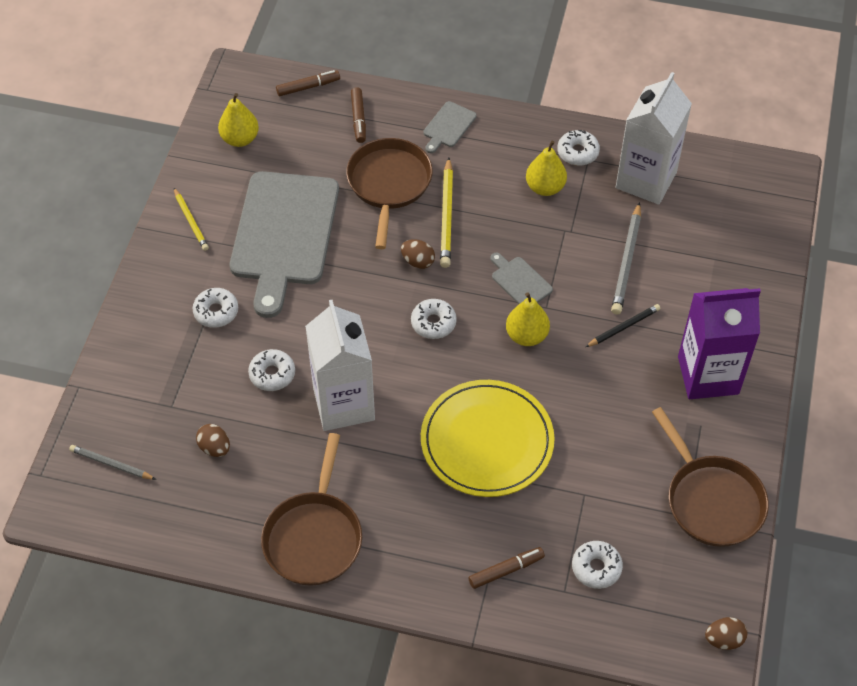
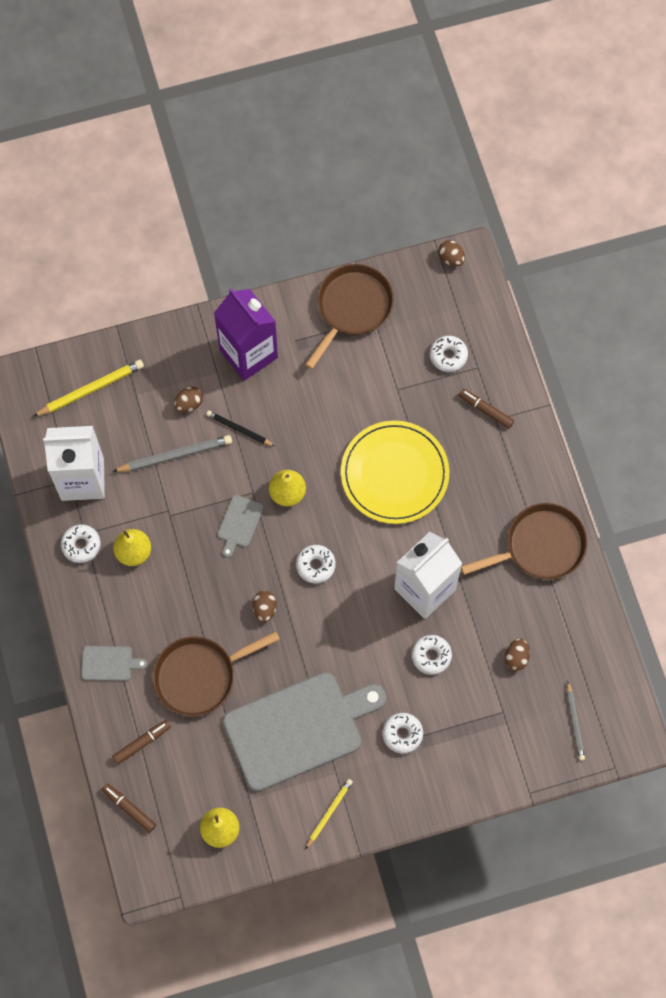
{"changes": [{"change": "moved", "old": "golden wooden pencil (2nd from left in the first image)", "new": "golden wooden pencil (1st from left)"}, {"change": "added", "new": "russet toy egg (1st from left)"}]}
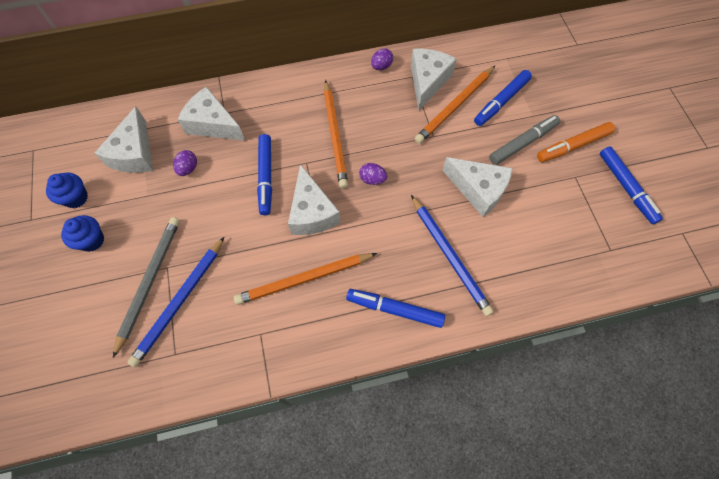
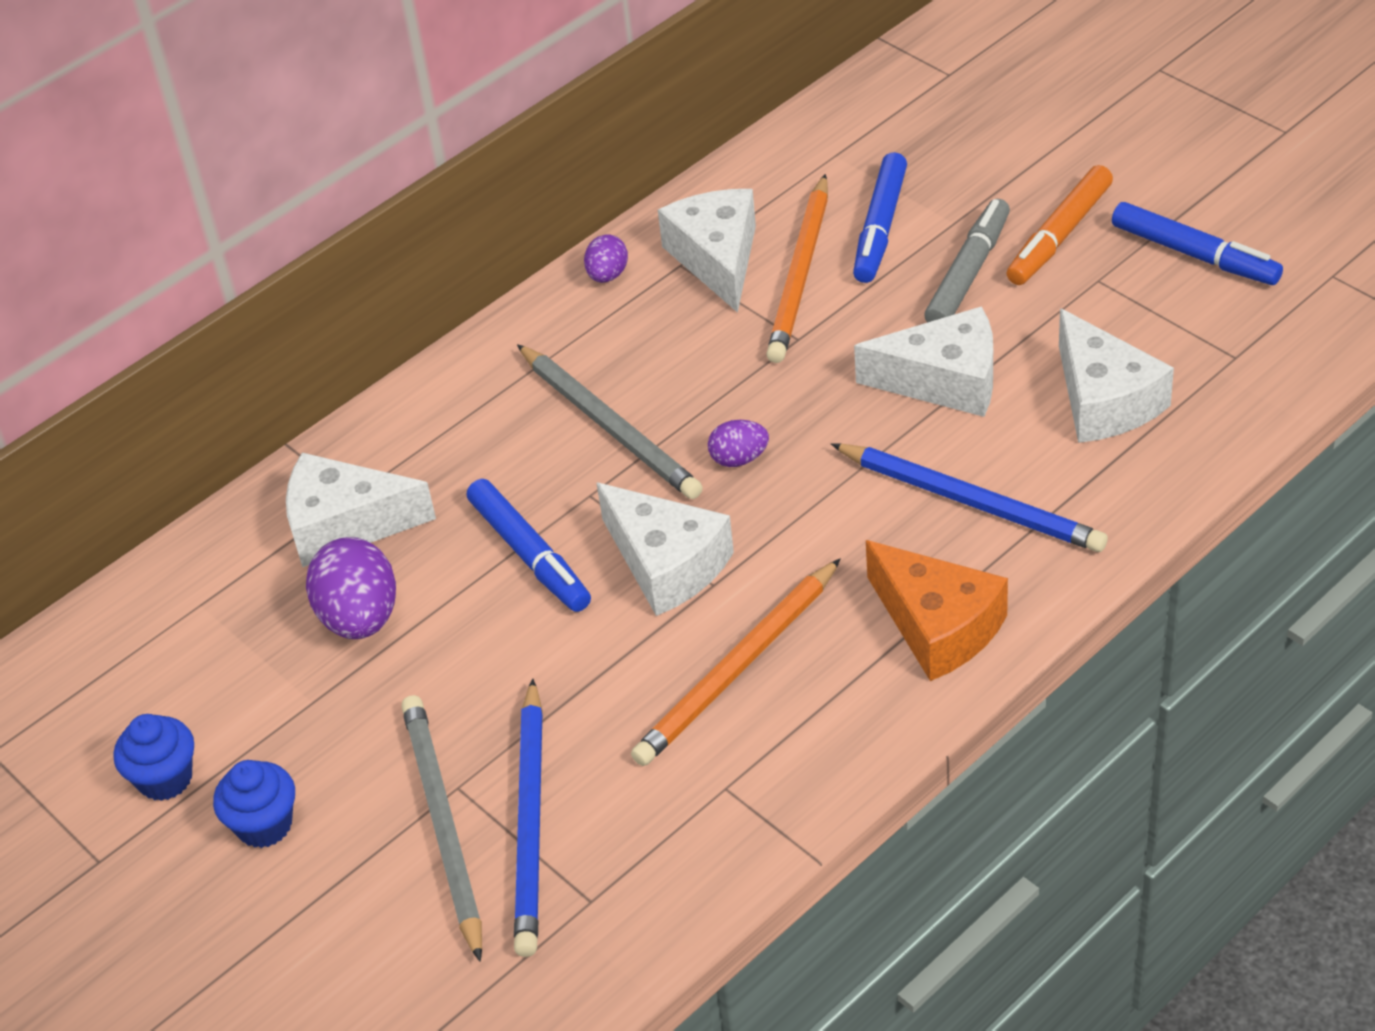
{"changes": [{"change": "moved", "old": "snow-white piece of cheese (1st from left in the first image)", "new": "snow-white piece of cheese (5th from left)"}, {"change": "resized", "old": "purple toy egg (1st from left)", "factor": 1.82}, {"change": "recoloured", "old": "orange-coloured wooden pencil (2nd from left)", "new": "grey wooden pencil (2nd from left)"}, {"change": "replaced", "old": "blue marker (2nd from left)", "new": "orange-coloured piece of cheese"}]}
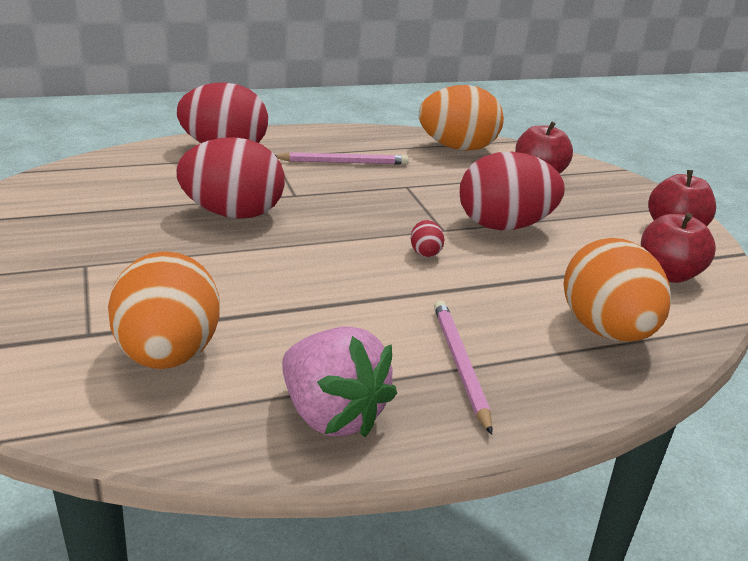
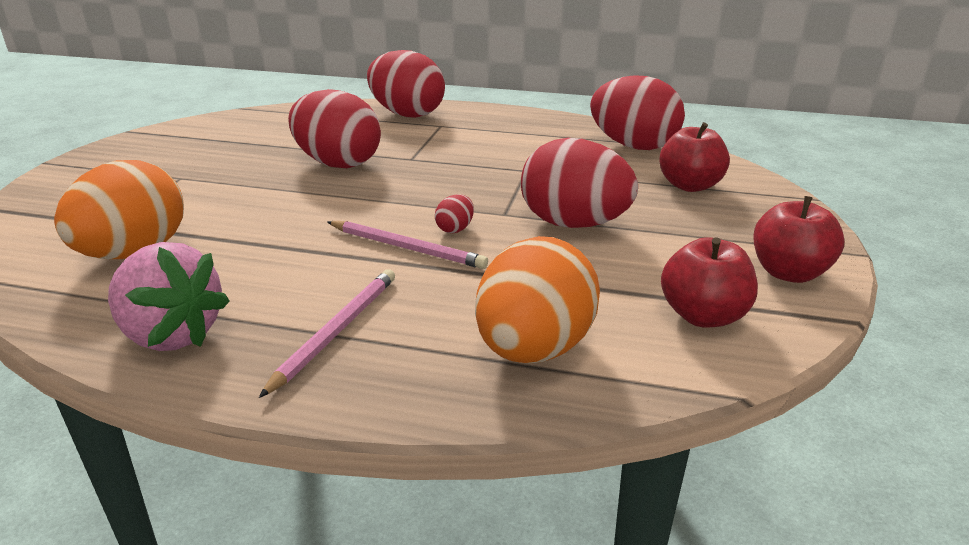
{"changes": [{"change": "moved", "old": "rose-pink wooden pencil (1st from left in the first image)", "new": "rose-pink wooden pencil (2nd from left)"}, {"change": "turned", "old": "rose-pink strawberry", "degrees": -45}, {"change": "recoloured", "old": "orange-coloured toy egg (2nd from left)", "new": "scarlet toy egg (5th from left)"}]}
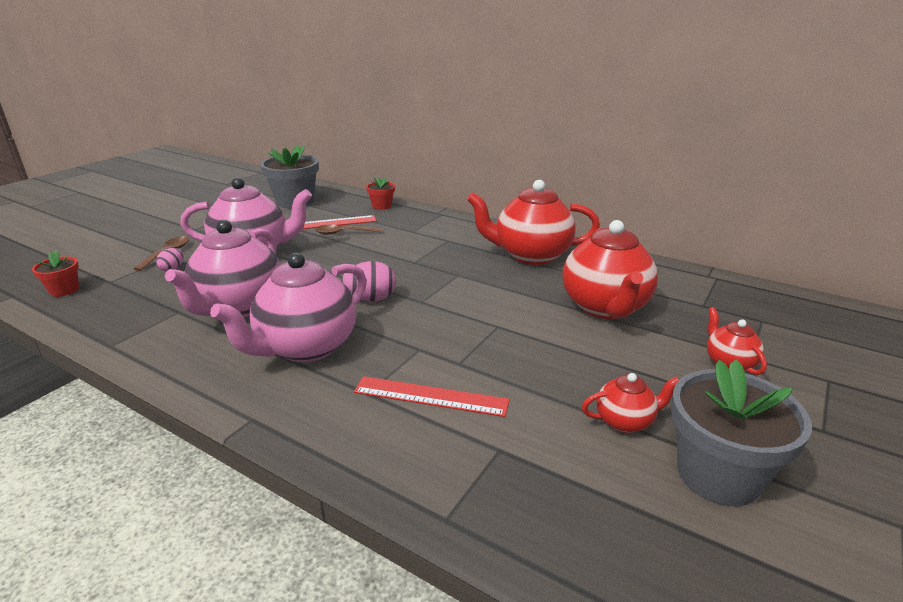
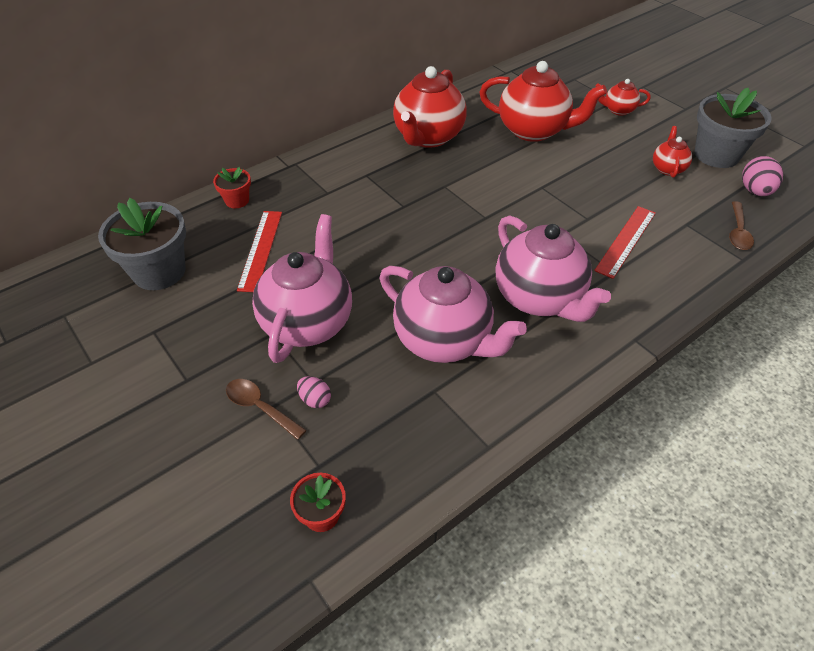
{"changes": [{"change": "moved", "old": "russet teaspoon (2nd from left)"}, {"change": "moved", "old": "rose-pink toy egg (2nd from left)"}]}
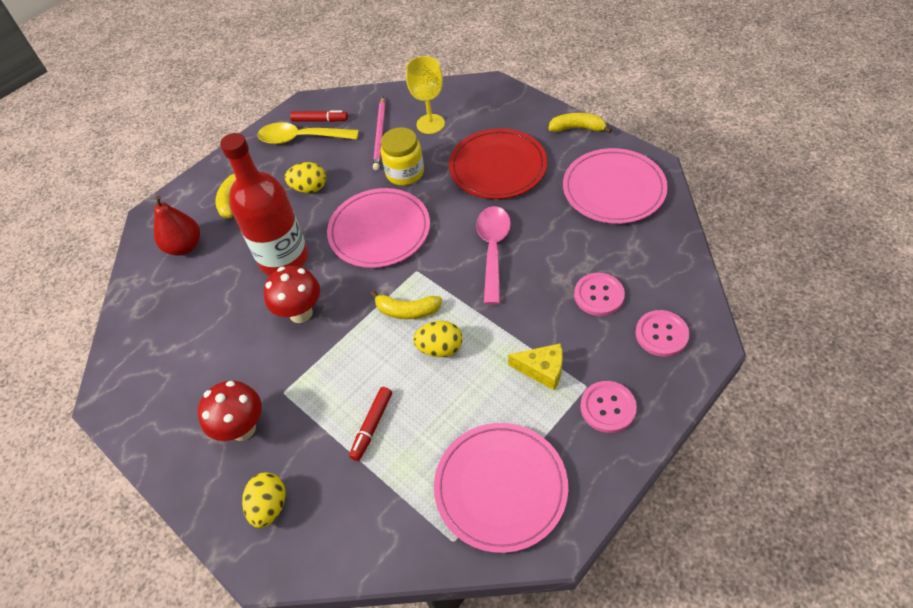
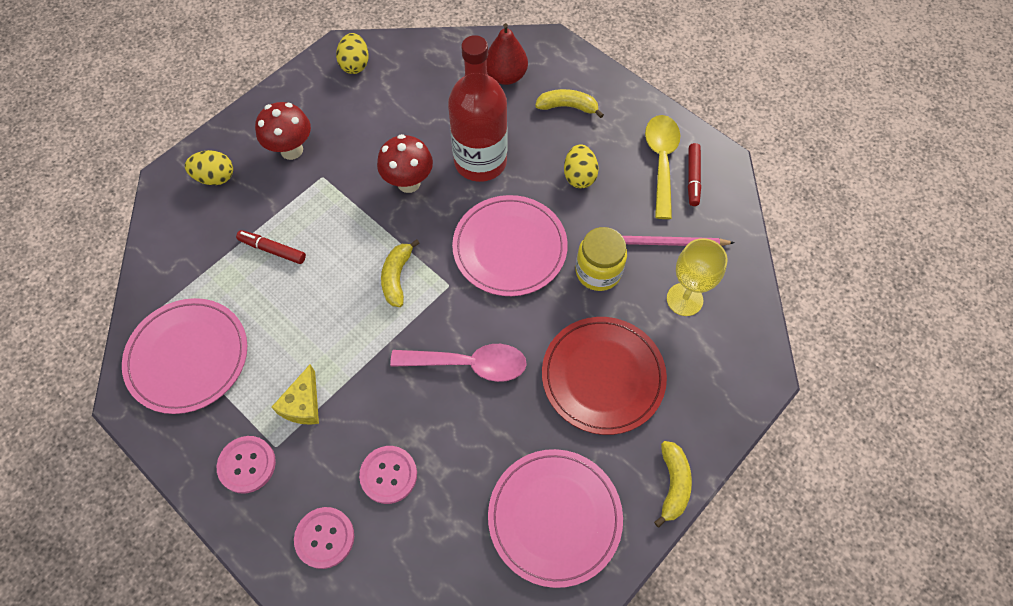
{"changes": [{"change": "moved", "old": "golden toy egg (3rd from left in the first image)", "new": "golden toy egg (2nd from left)"}]}
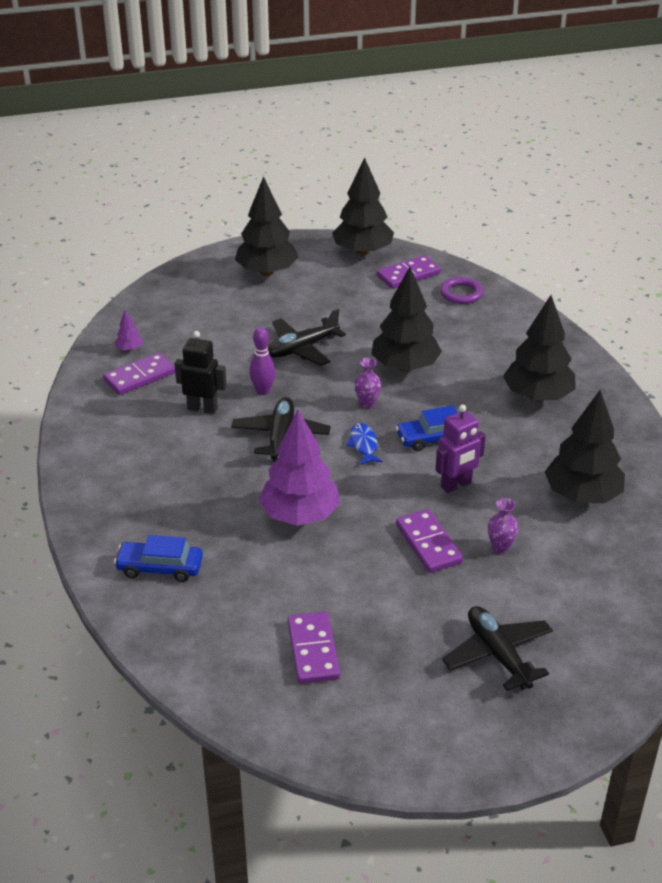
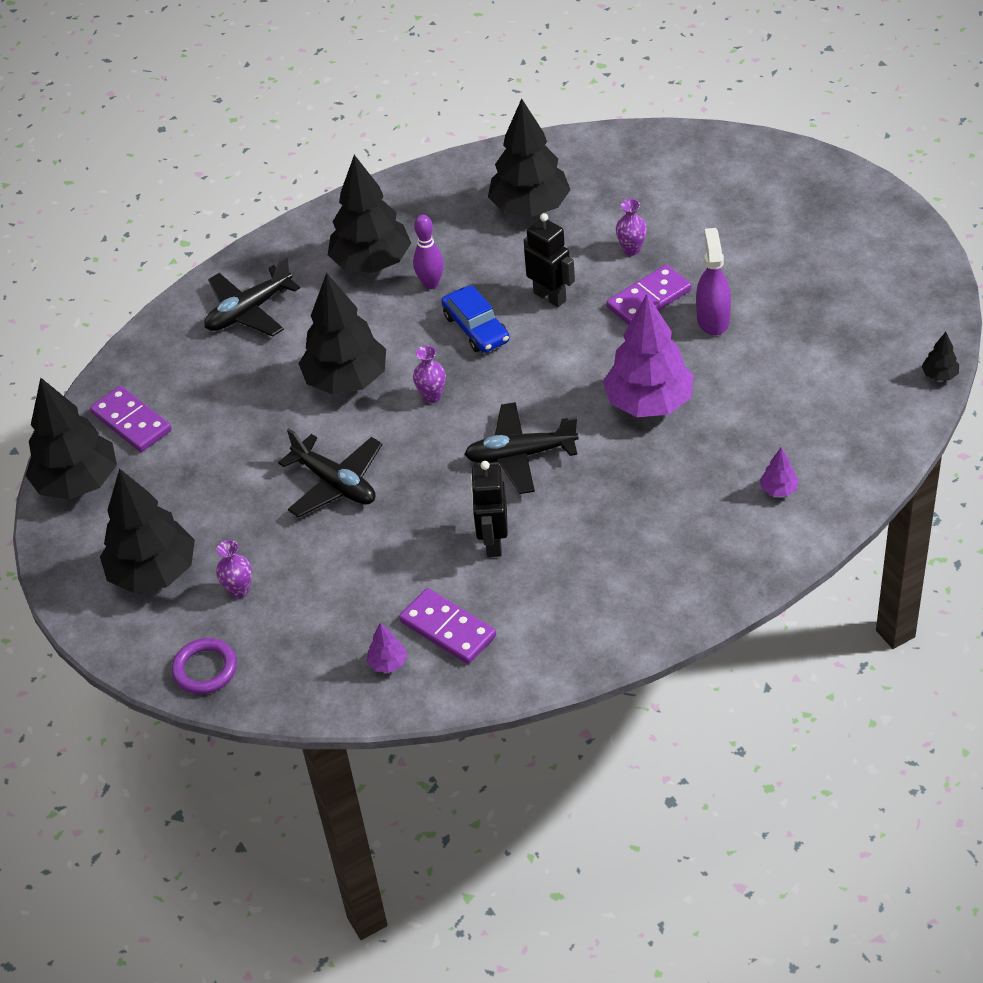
{"changes": [{"change": "replaced", "old": "blue car (1st from left)", "new": "purple toy tree (3rd from left)"}, {"change": "moved", "old": "purple skittle"}, {"change": "removed", "old": "purple domino piece (2nd from left)"}, {"change": "removed", "old": "blue fish figure"}, {"change": "recoloured", "old": "purple robot", "new": "jet-black robot (2nd from left)"}, {"change": "moved", "old": "purple hoop"}, {"change": "moved", "old": "jet-black toy plane (3rd from left in the first image)", "new": "jet-black toy plane (1st from left)"}, {"change": "added", "new": "purple tall vase (1st from left)"}, {"change": "added", "new": "purple spray bottle"}, {"change": "added", "new": "jet-black toy tree (6th from left)"}]}
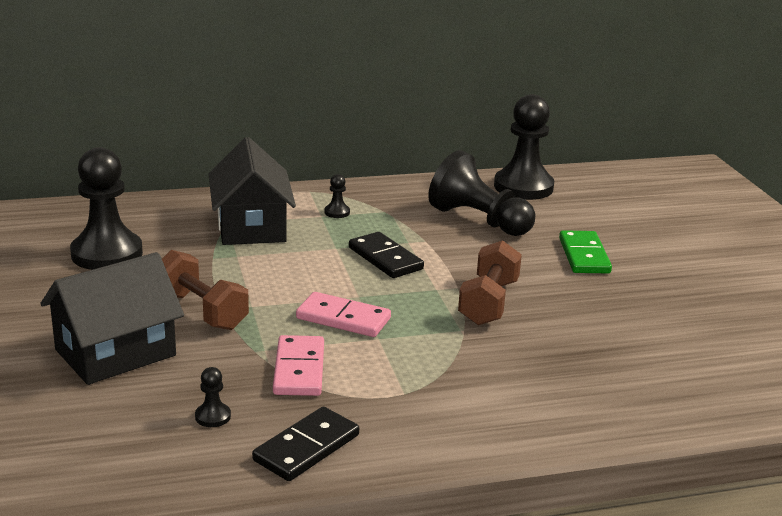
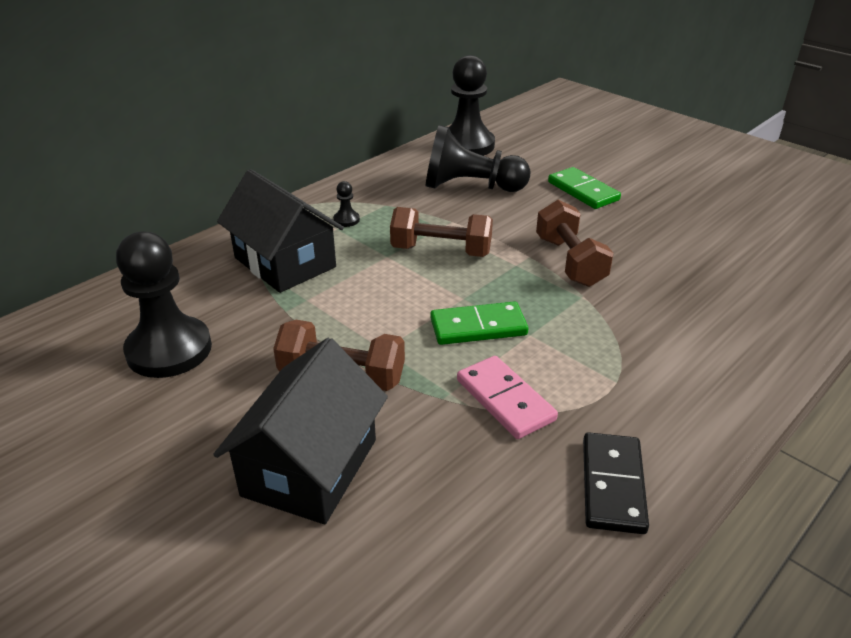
{"changes": [{"change": "removed", "old": "jet-black chess pawn (2nd from left)"}, {"change": "recoloured", "old": "rose-pink domino piece (2nd from left)", "new": "green domino piece (1st from left)"}, {"change": "replaced", "old": "jet-black domino piece (2nd from left)", "new": "russet hand weight (2nd from left)"}]}
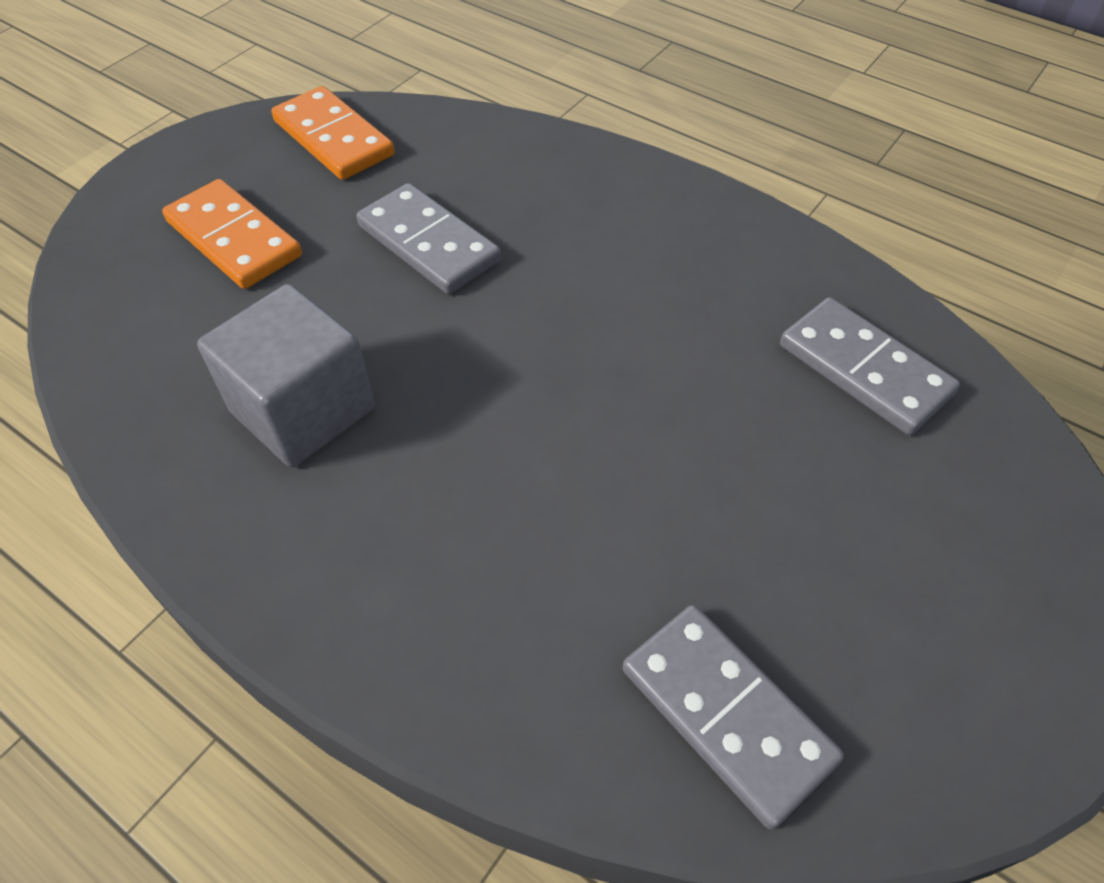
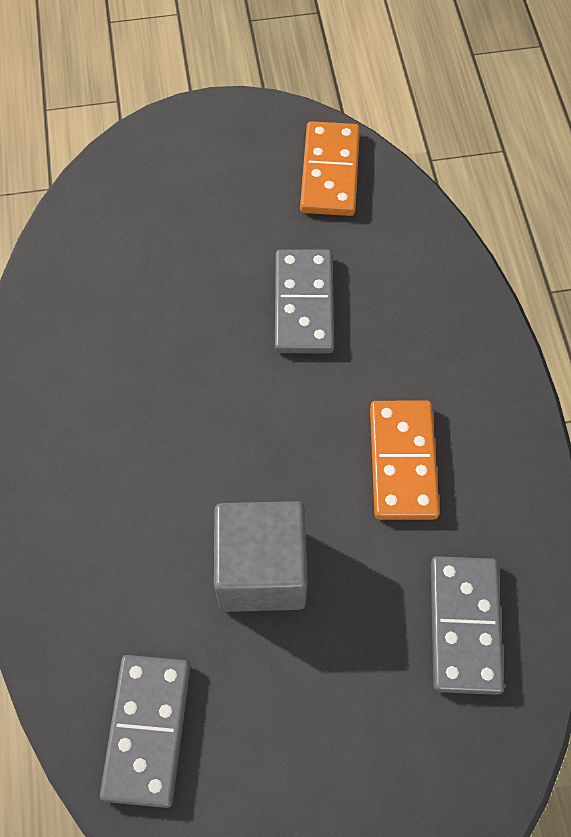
{"changes": [{"change": "moved", "old": "orange-coloured domino piece (1st from left in the first image)", "new": "orange-coloured domino piece (2nd from left)"}, {"change": "moved", "old": "grey solid cube"}]}
